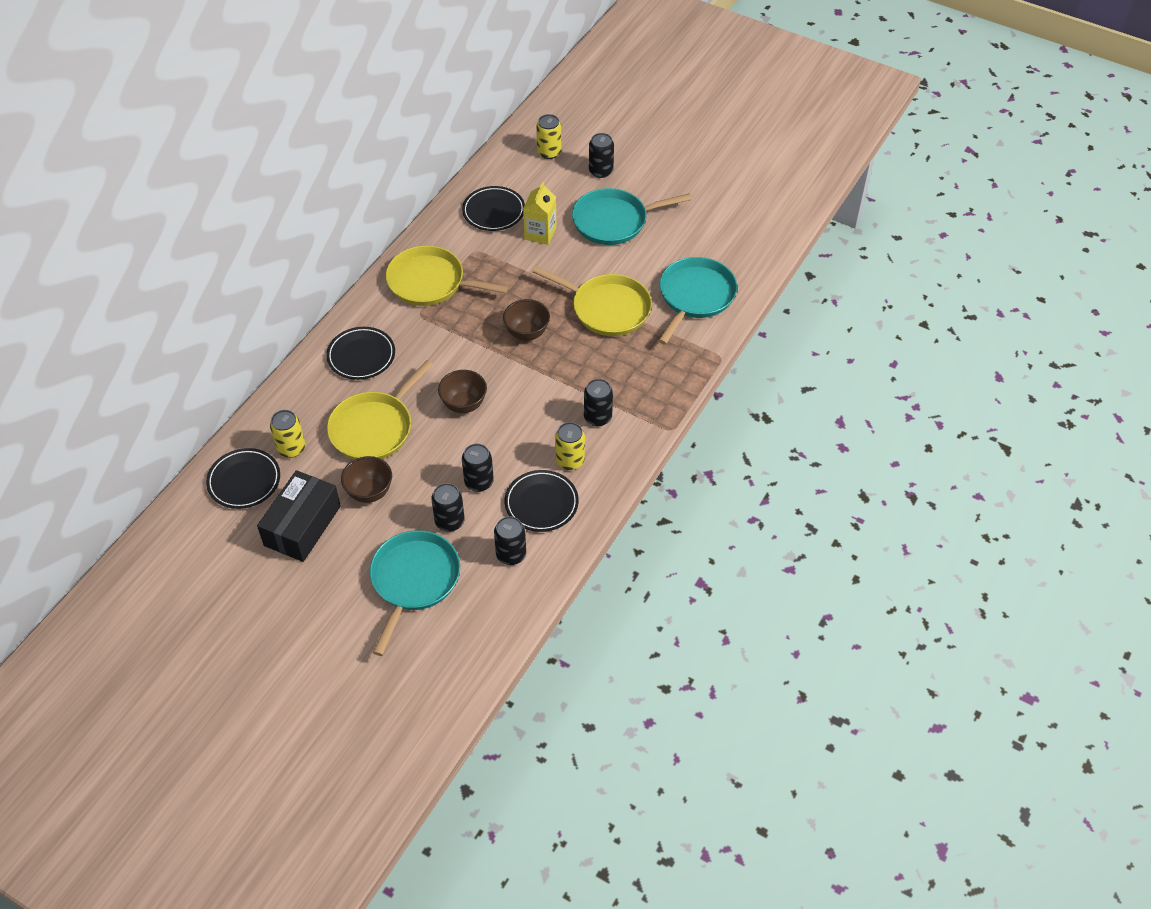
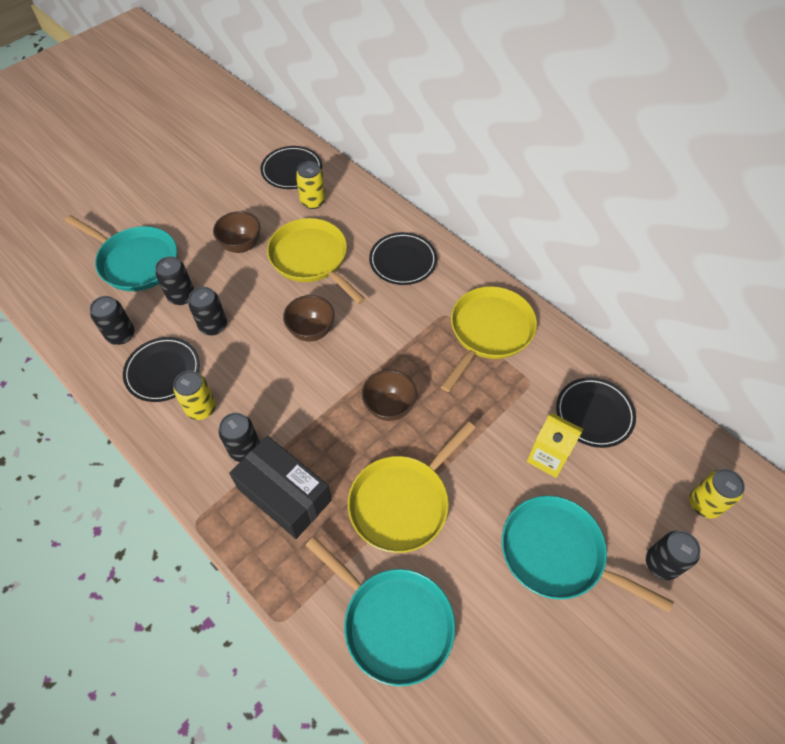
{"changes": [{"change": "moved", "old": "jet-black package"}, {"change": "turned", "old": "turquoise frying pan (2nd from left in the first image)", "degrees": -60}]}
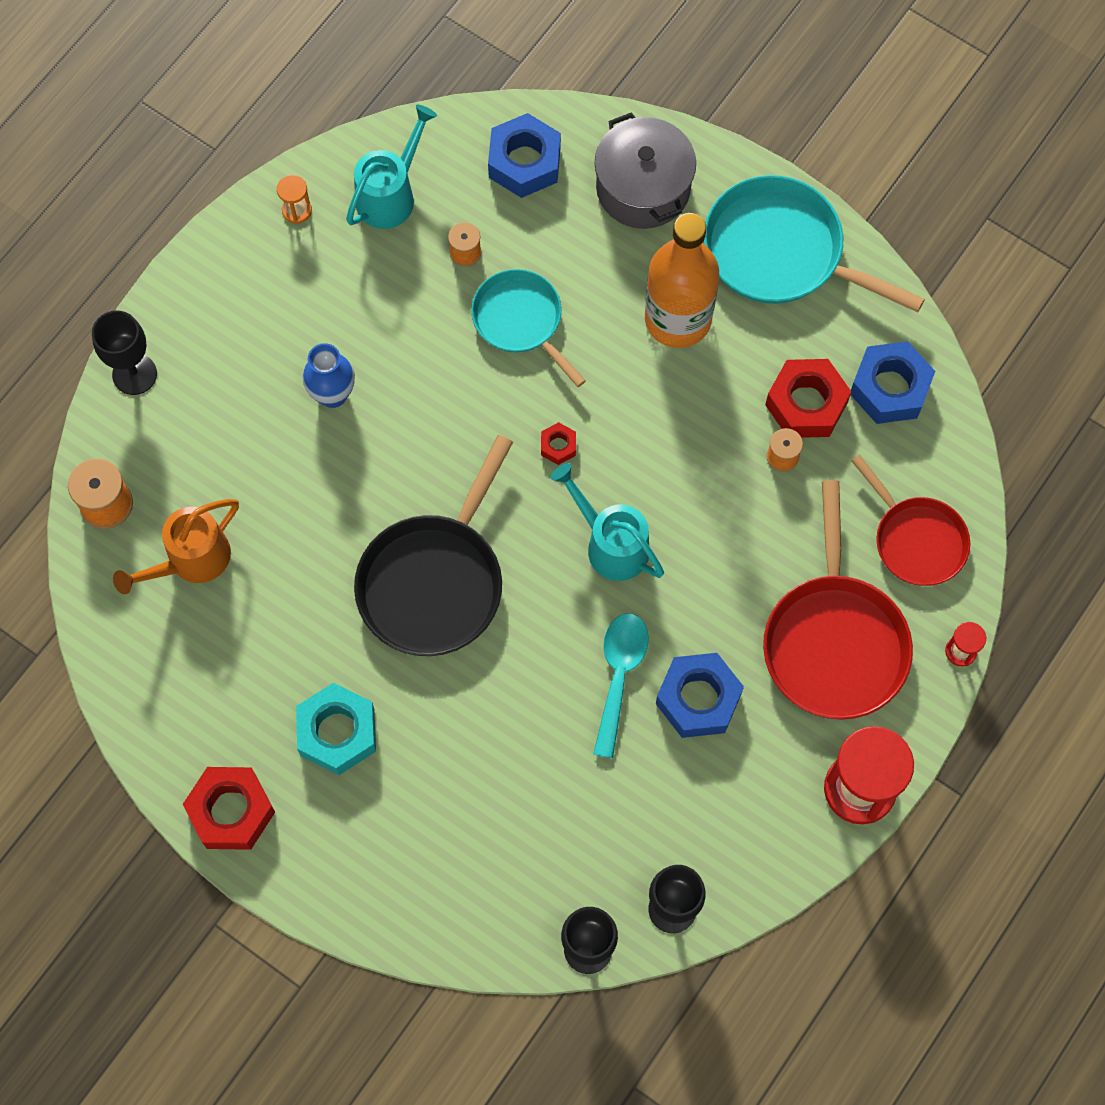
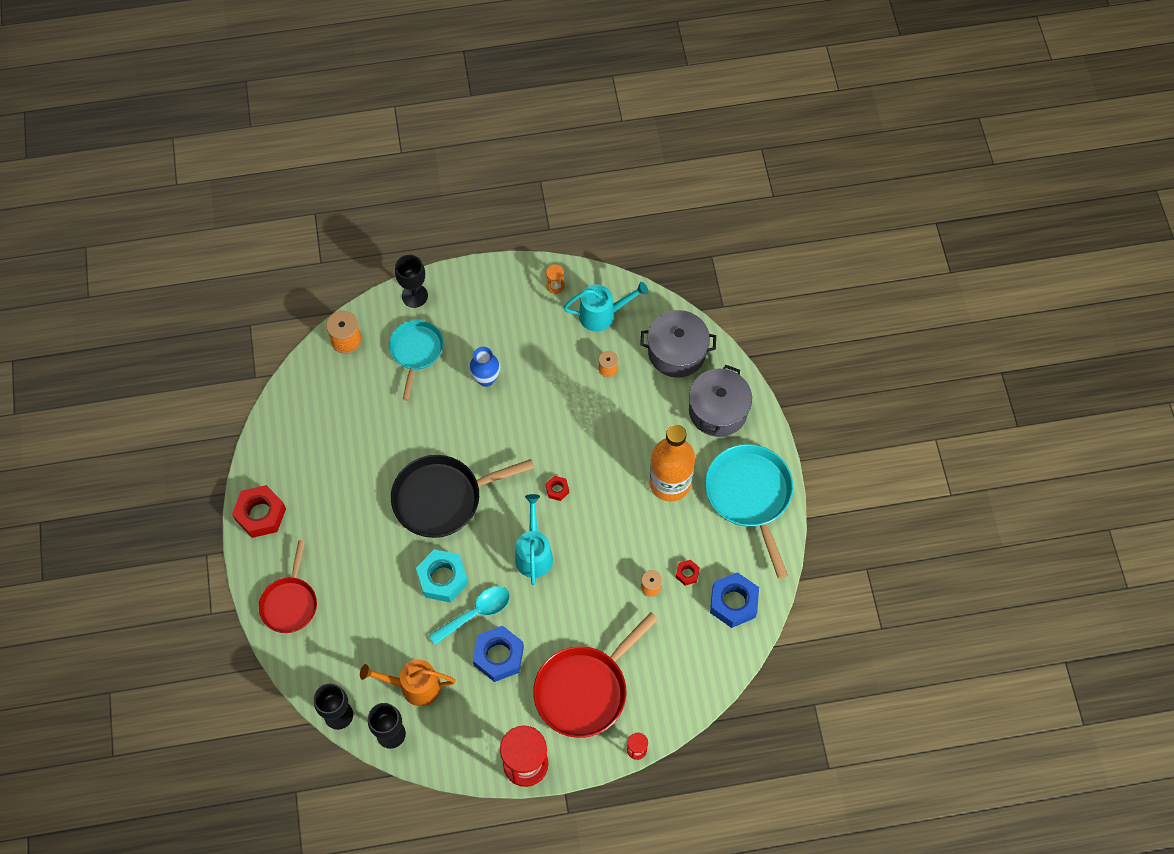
{"changes": [{"change": "moved", "old": "orange-coloured watering pot"}, {"change": "moved", "old": "turquoise nut"}, {"change": "moved", "old": "turquoise frying pan (1st from left)"}, {"change": "replaced", "old": "blue nut (1st from left)", "new": "grey pot (1st from left)"}, {"change": "resized", "old": "scarlet nut (3rd from left)", "factor": 0.48}, {"change": "moved", "old": "scarlet frying pan (2nd from left in the first image)", "new": "scarlet frying pan (1st from left)"}]}
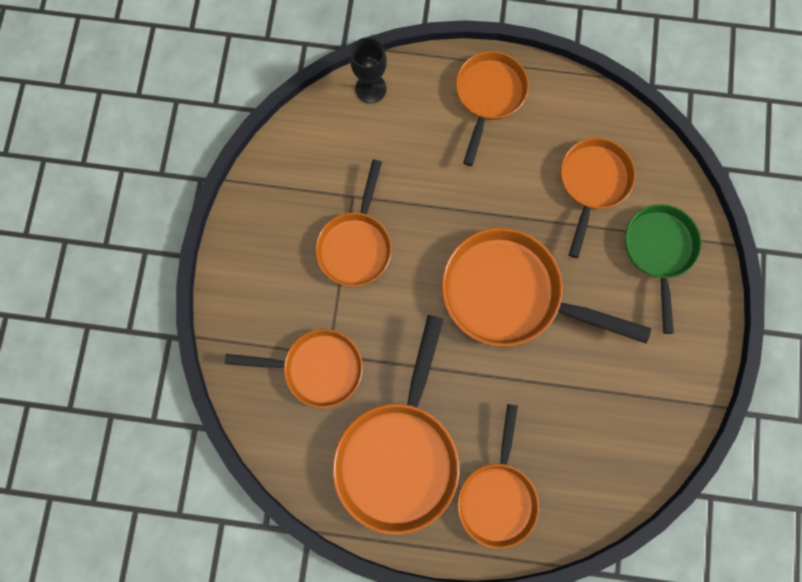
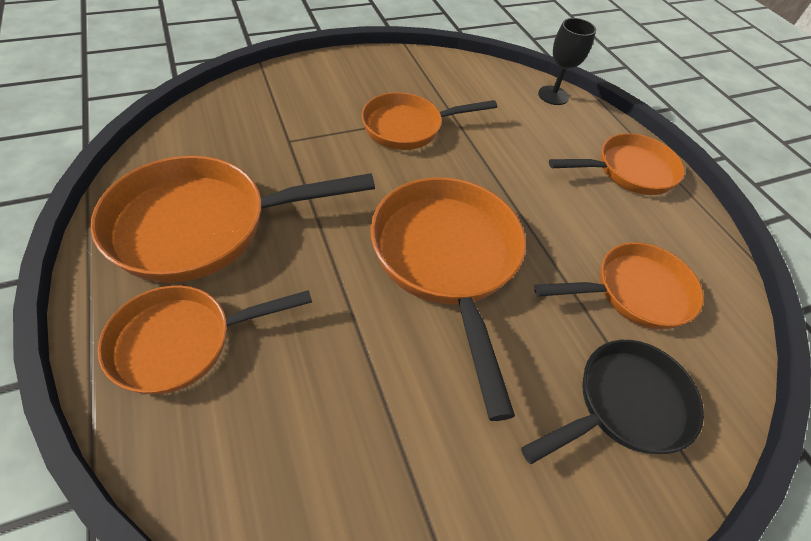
{"changes": [{"change": "removed", "old": "orange-coloured frying pan (1st from left)"}, {"change": "recoloured", "old": "green frying pan", "new": "jet-black frying pan"}]}
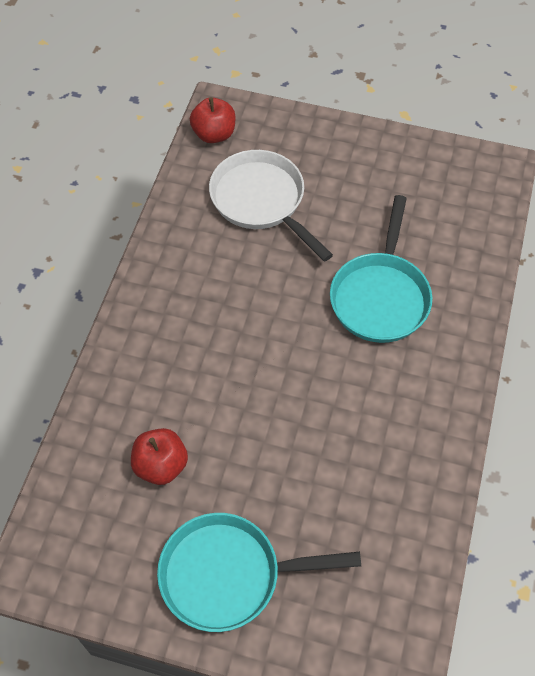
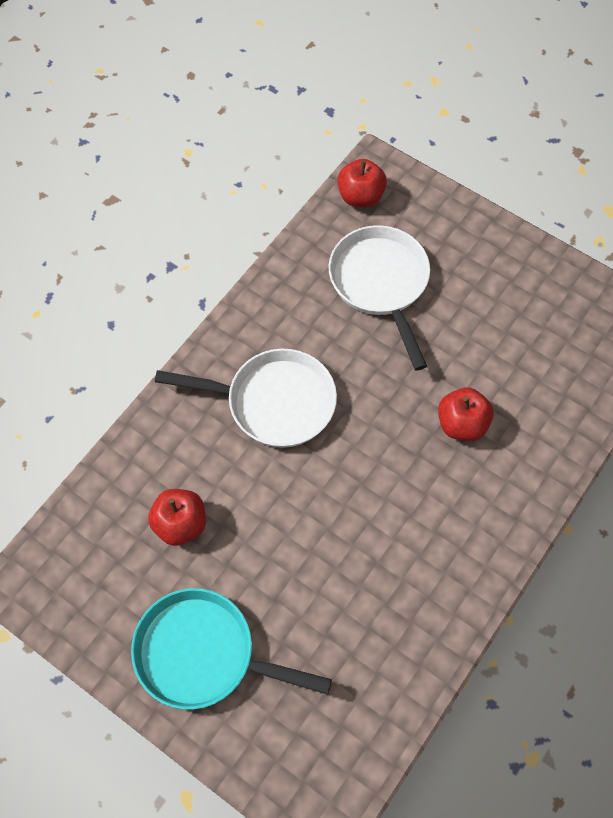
{"changes": [{"change": "replaced", "old": "turquoise frying pan (2nd from left)", "new": "scarlet apple fruit (3rd from left)"}, {"change": "added", "new": "snow-white frying pan (1st from left)"}]}
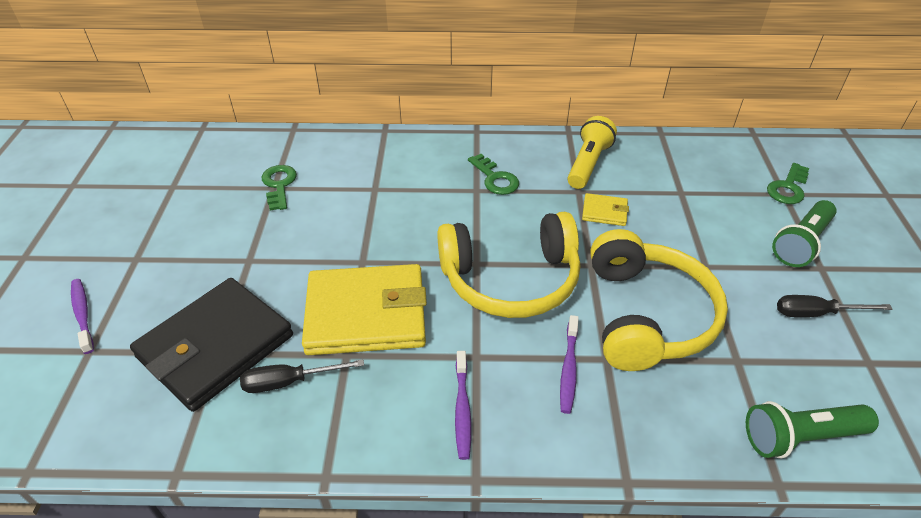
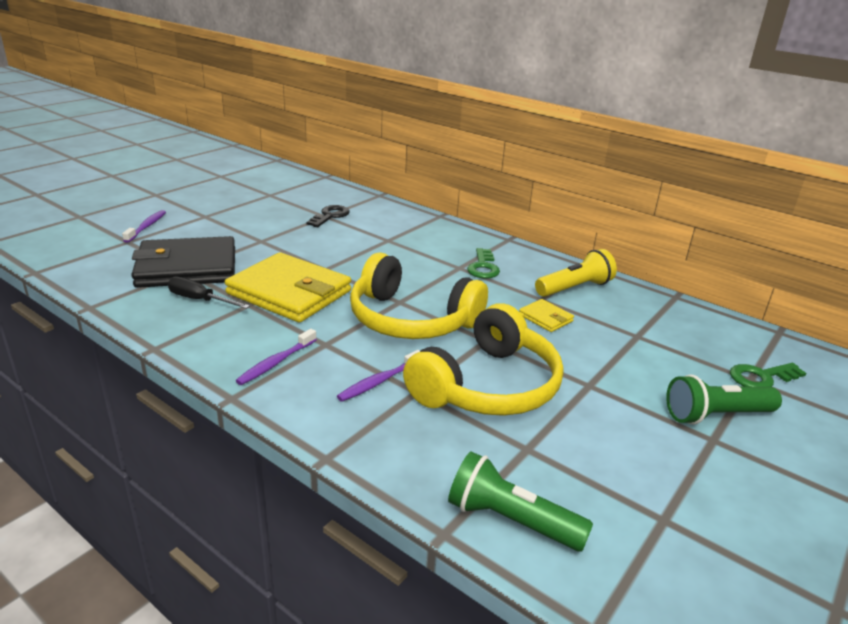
{"changes": [{"change": "recoloured", "old": "green door key (1st from left)", "new": "jet-black door key"}, {"change": "removed", "old": "jet-black hand screwdriver (2nd from left)"}]}
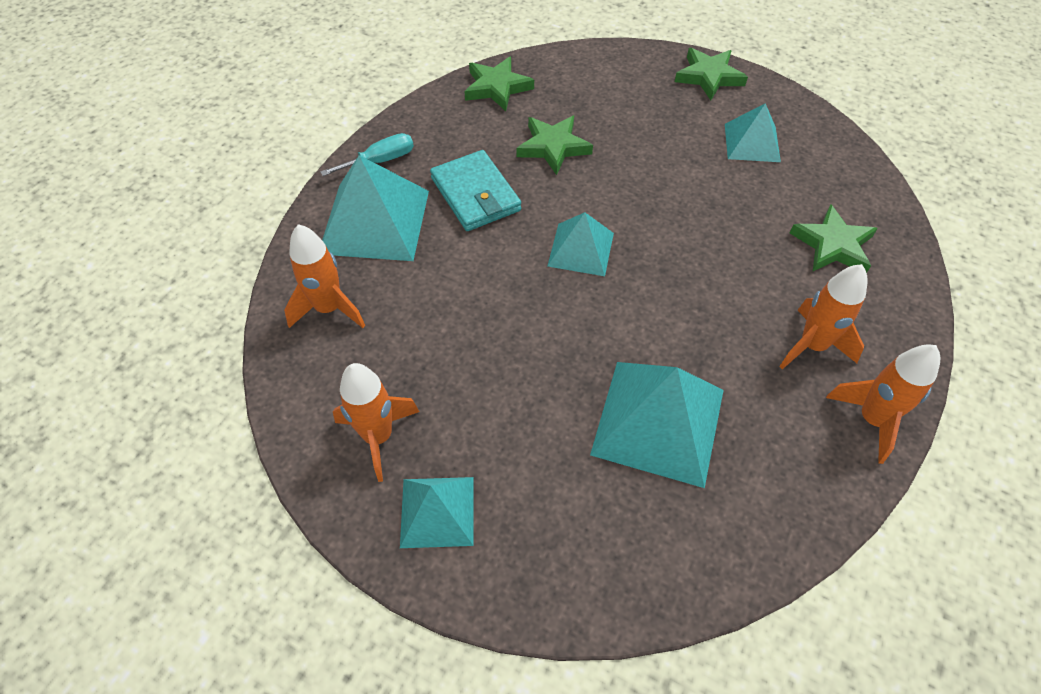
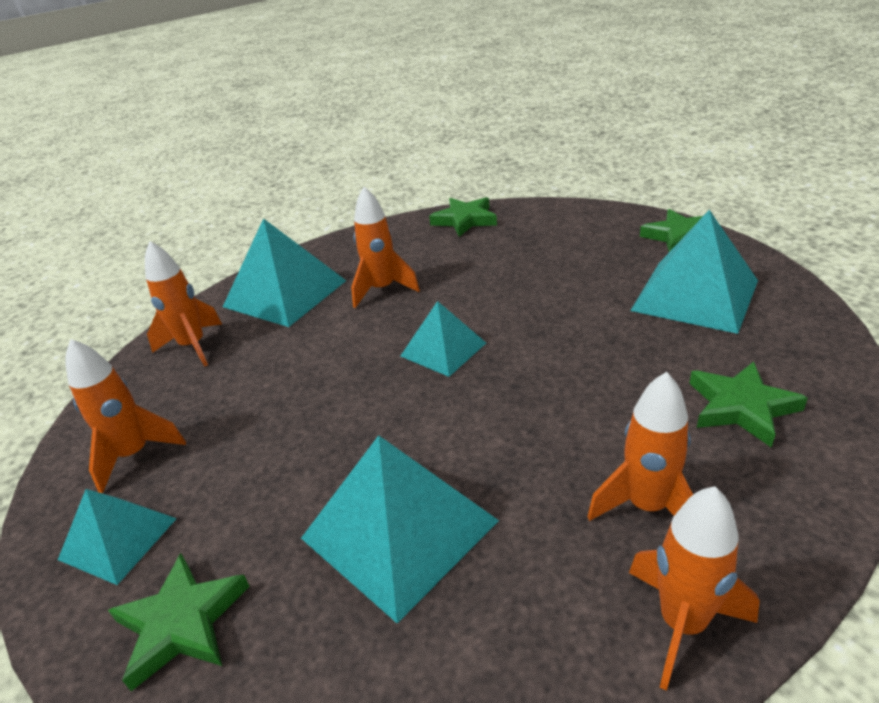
{"changes": [{"change": "removed", "old": "turquoise hand screwdriver"}, {"change": "replaced", "old": "turquoise card wallet", "new": "orange-coloured toy rocket (3rd from left)"}, {"change": "moved", "old": "green five-pointed star (2nd from left in the first image)", "new": "green five-pointed star (1st from left)"}, {"change": "resized", "old": "turquoise pyramid (5th from left)", "factor": 1.68}]}
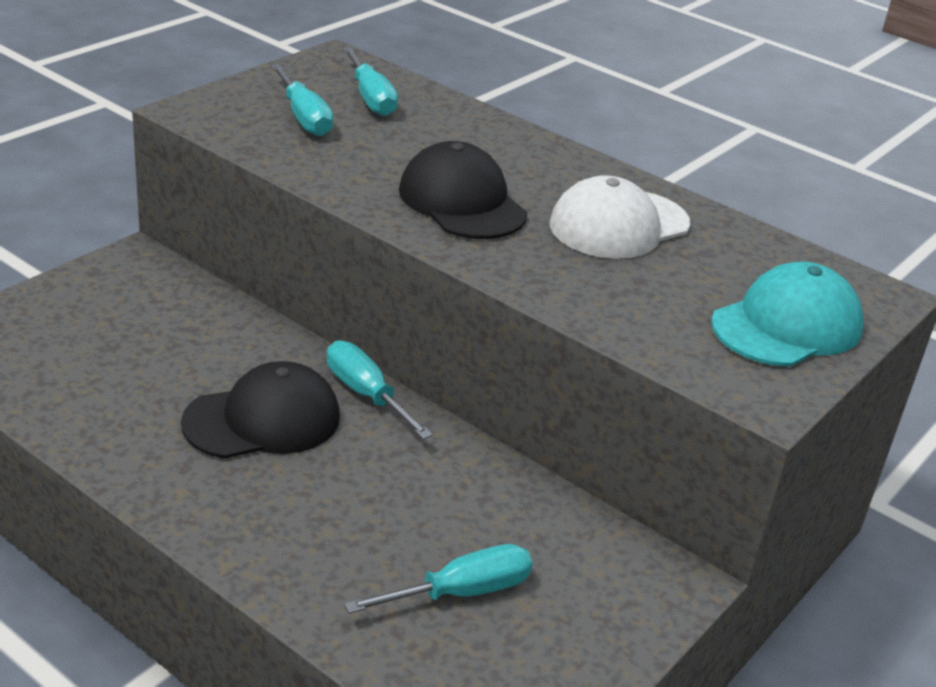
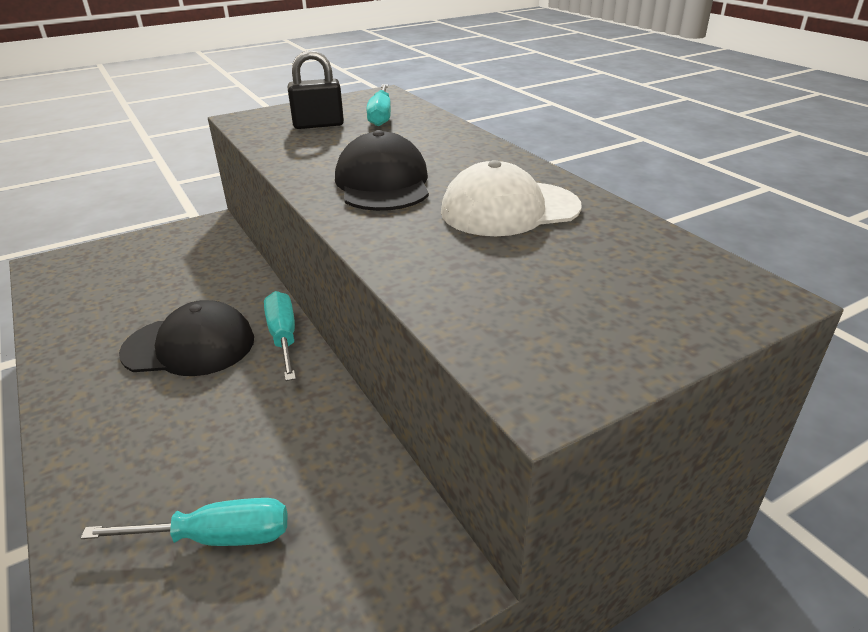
{"changes": [{"change": "replaced", "old": "turquoise hand screwdriver (1st from left)", "new": "jet-black small lock"}, {"change": "removed", "old": "turquoise peaked cap"}]}
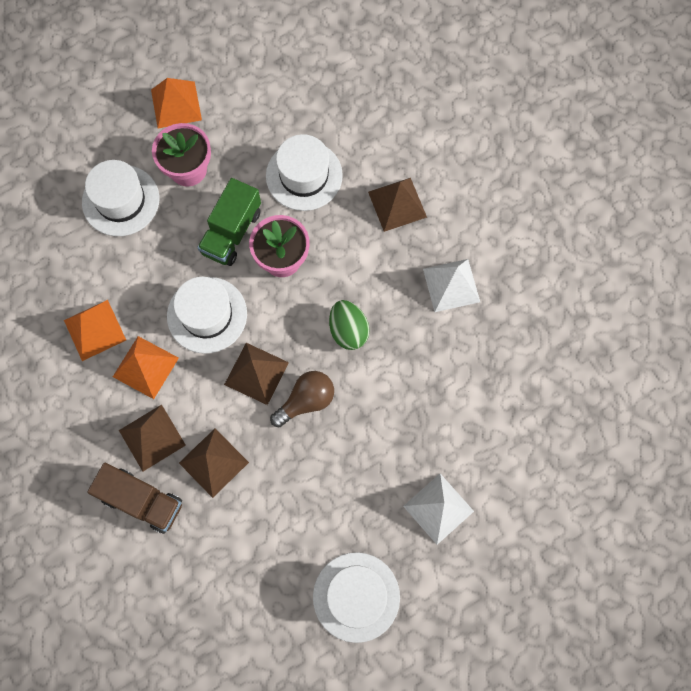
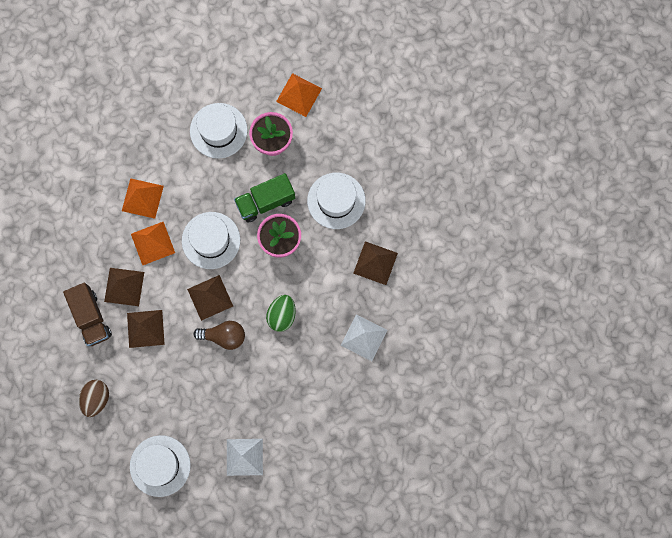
{"changes": [{"change": "added", "new": "russet toy egg"}]}
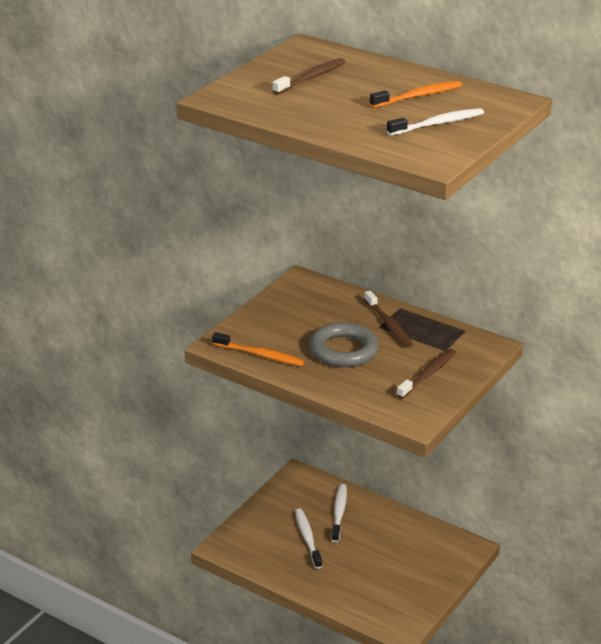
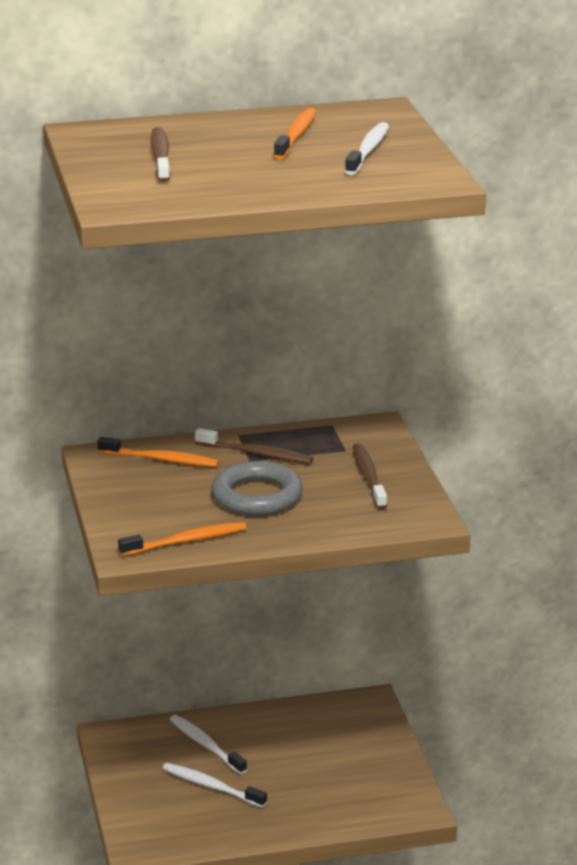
{"changes": [{"change": "added", "new": "orange-coloured dental brush (1st from left)"}]}
